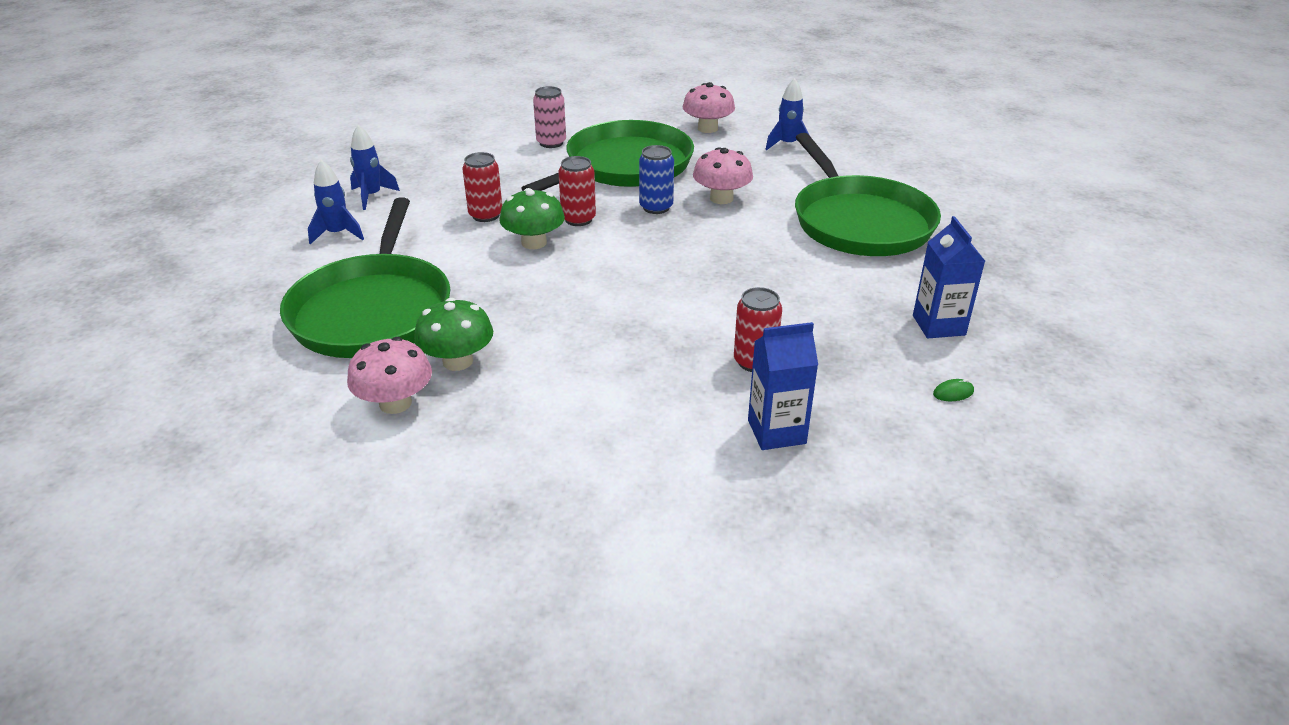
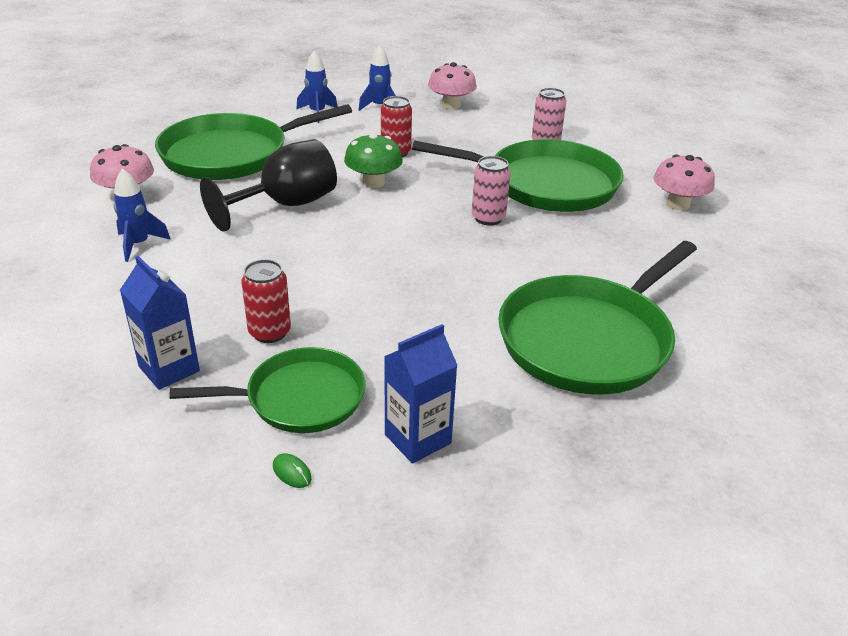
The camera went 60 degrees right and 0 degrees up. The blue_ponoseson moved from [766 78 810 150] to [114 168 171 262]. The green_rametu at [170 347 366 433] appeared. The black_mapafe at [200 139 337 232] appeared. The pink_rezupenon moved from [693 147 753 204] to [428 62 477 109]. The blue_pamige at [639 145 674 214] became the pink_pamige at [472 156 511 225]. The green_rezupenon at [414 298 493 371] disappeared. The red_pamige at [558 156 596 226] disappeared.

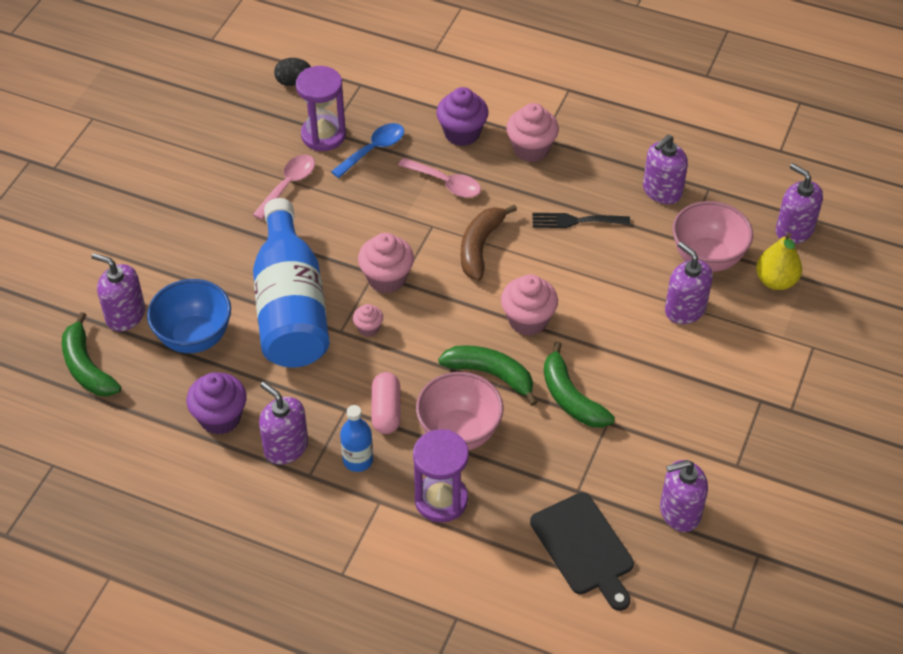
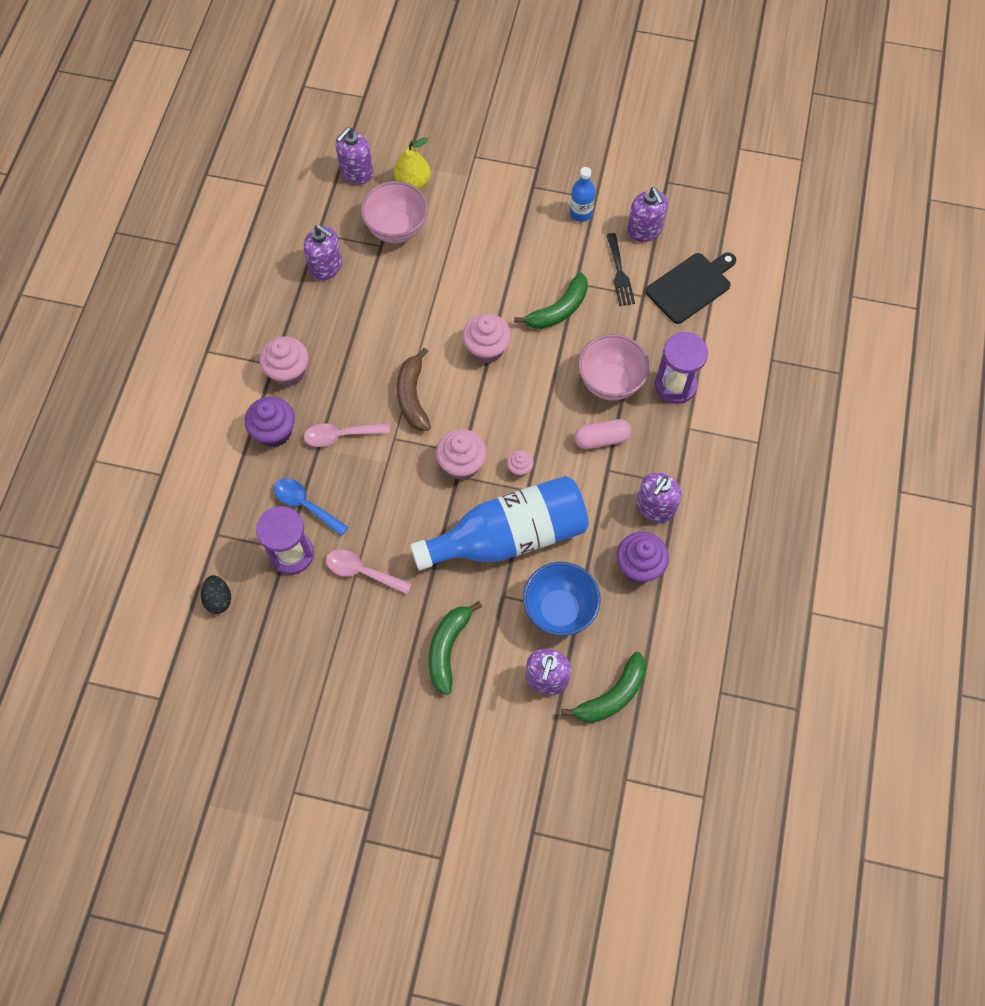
The camera went 100 degrees left and 15 degrees up. The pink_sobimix at [398 158 481 198] turned 120 degrees counterclockwise. The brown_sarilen at [461 204 517 281] turned 75 degrees clockwise. The green_sarilen moved from [438 345 538 406] to [429 601 482 695]. The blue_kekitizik moved from [340 405 373 472] to [570 167 595 222]. The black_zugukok moved from [532 213 630 228] to [606 233 635 306]. The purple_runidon at [665 242 713 324] disappeared.

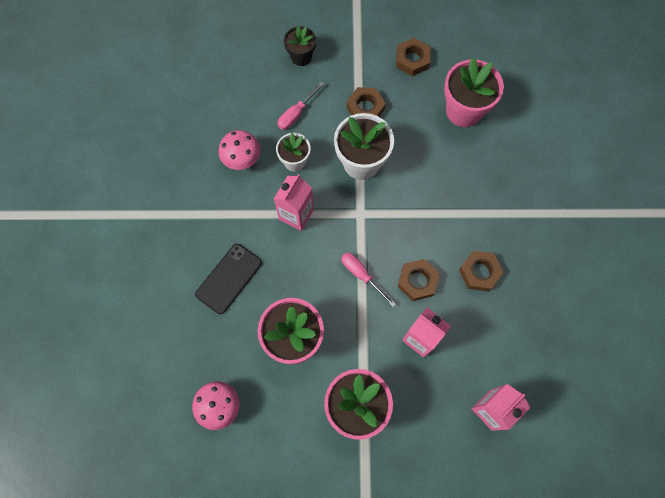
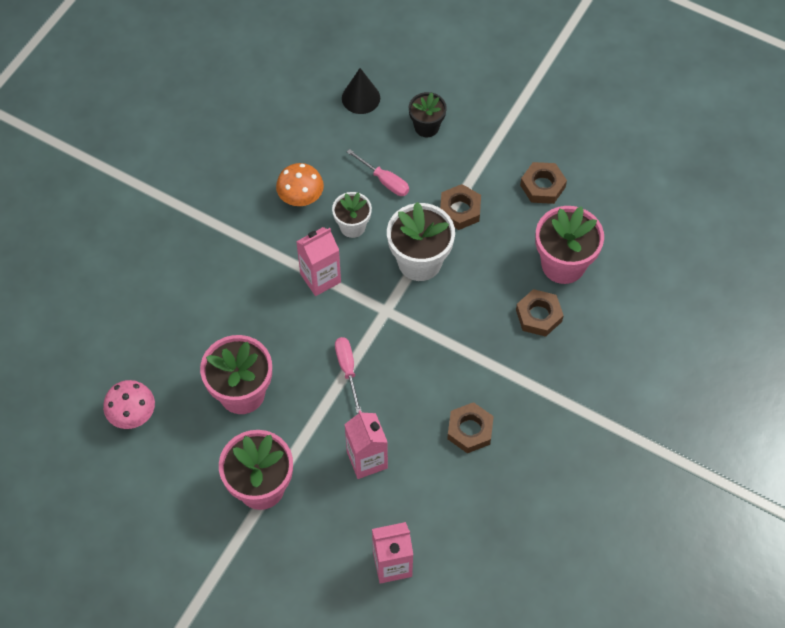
The camera went 30 degrees right and 10 degrees down. The pink_rezupenon at [218 130 260 170] became the orange_rezupenon at [276 163 324 206]. The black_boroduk at [342 68 380 114] appeared. The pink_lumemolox at [278 81 324 130] turned 120 degrees counterclockwise. The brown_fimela moved from [398 259 440 301] to [516 289 564 337]. The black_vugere at [195 244 262 314] disappeared.

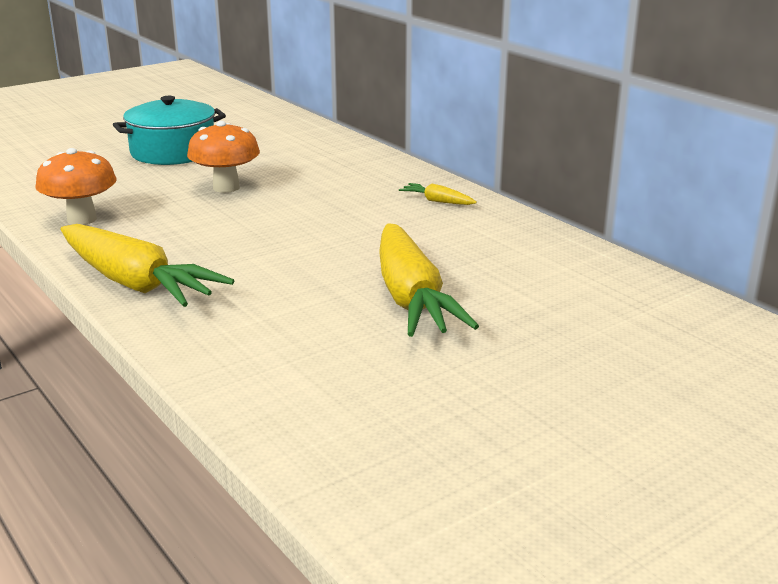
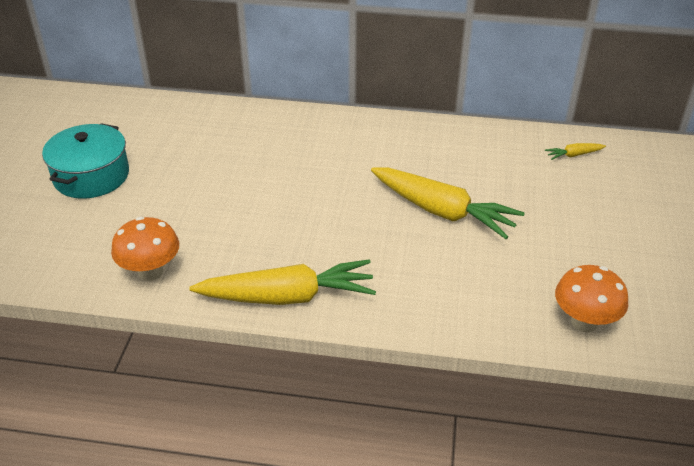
The camera went 45 degrees left and 15 degrees up. The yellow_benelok moved from [399 183 477 205] to [545 143 606 160]. The orange_rezupenon moved from [187 121 260 193] to [555 265 628 332].

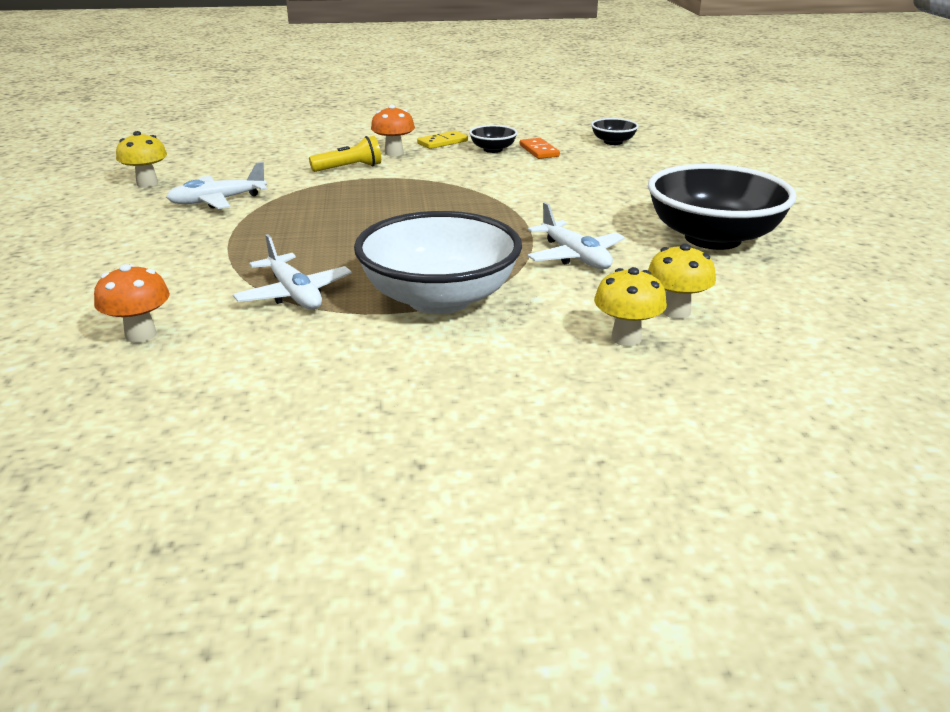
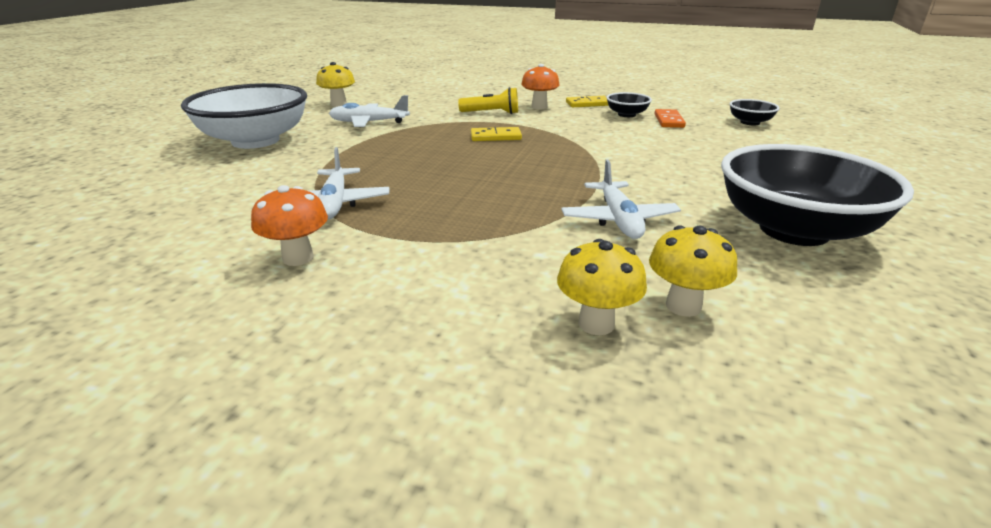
The camera went 25 degrees right and 0 degrees up. The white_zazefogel moved from [354 211 522 314] to [181 83 307 149]. The orange_rezupenon moved from [94 264 170 343] to [251 185 328 266]. The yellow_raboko at [471 127 522 141] appeared.

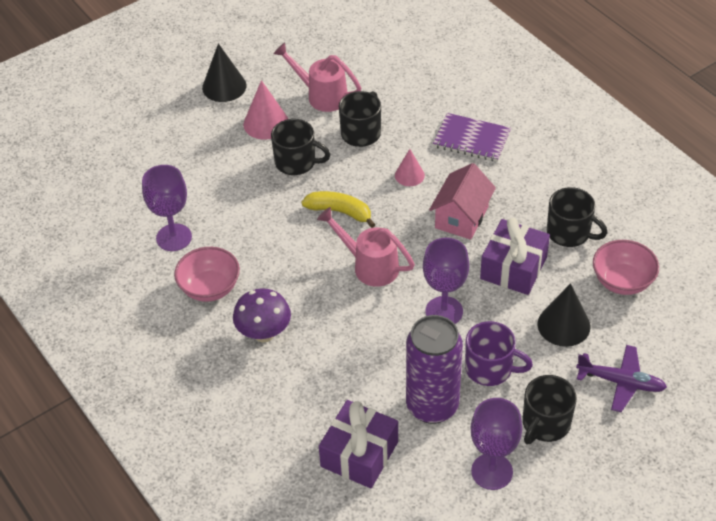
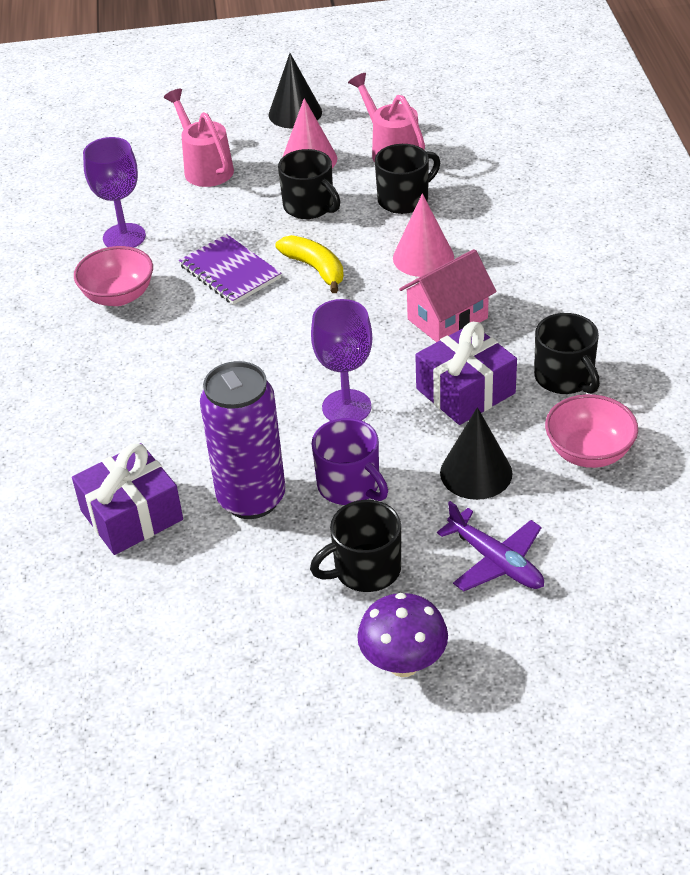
The camera went 30 degrees right and 5 degrees down. The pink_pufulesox moved from [317 207 415 287] to [164 89 234 187]. The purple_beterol moved from [433 113 511 162] to [179 234 281 305]. The purple_rezupenon moved from [233 288 291 343] to [357 593 448 677]. The pink_boroduk at [395 149 425 186] changed to 1.59 times the size. The purple_mapafe at [471 398 522 490] disappeared.

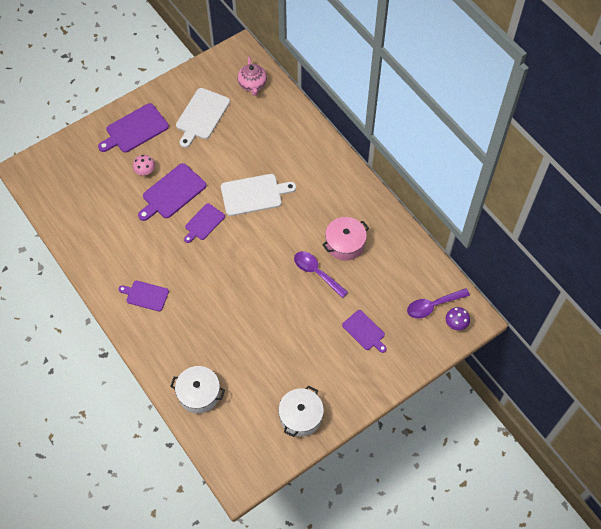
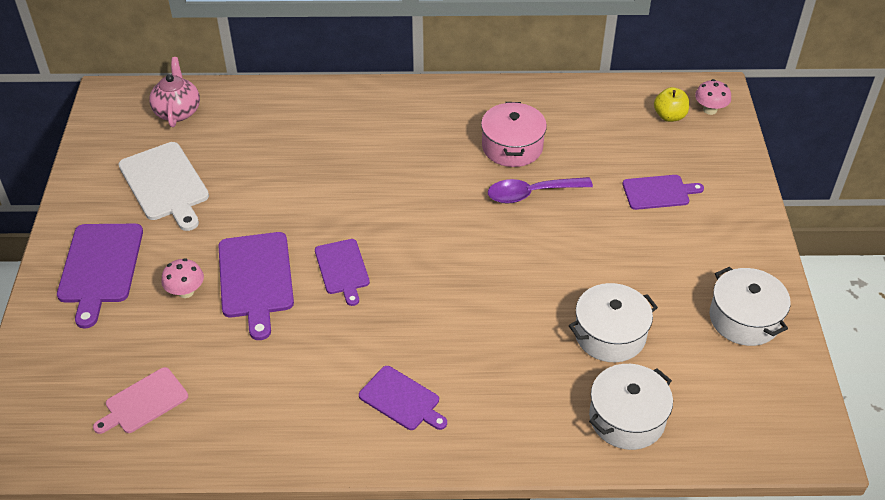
The camera went 55 degrees left and 15 degrees down. The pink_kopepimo at [93 367 188 434] appeared. The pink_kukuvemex at [238 57 267 96] turned 120 degrees counterclockwise. The purple_kopepimo at [119 281 169 312] turned 105 degrees counterclockwise. The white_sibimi at [569 283 658 362] appeared. The purple_sobimix at [407 288 470 319] was replaced by the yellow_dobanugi at [654 87 689 122]. The purple_rezupenon at [446 307 470 330] became the pink_rezupenon at [695 79 731 115]. The white_kopepimo at [221 174 296 216] disappeared.

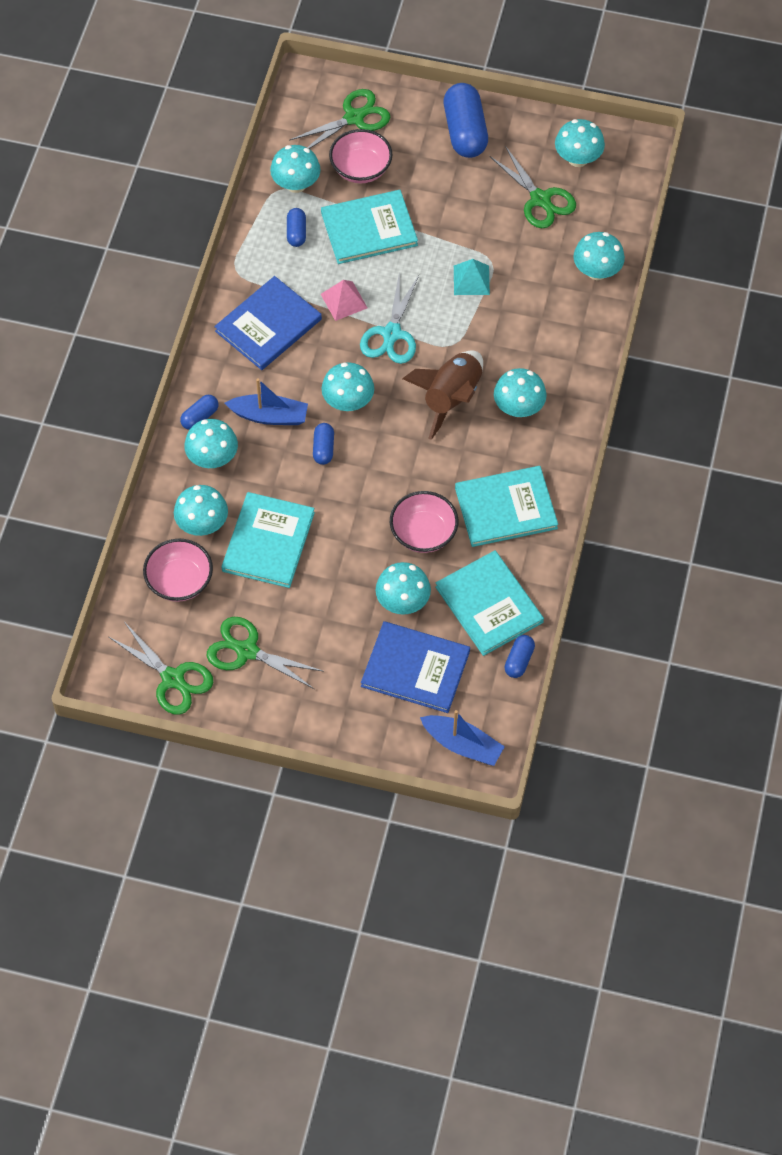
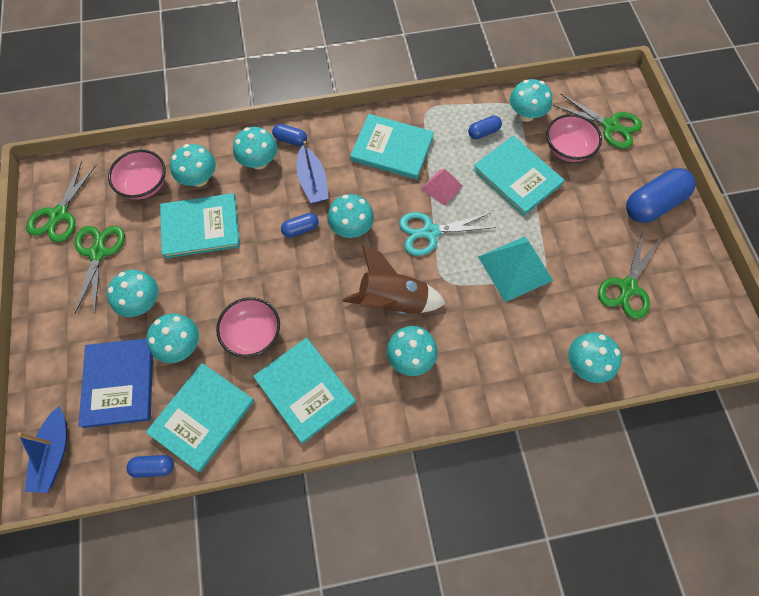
The camera went 65 degrees right and 5 degrees up. The turquoise_rezupenon moved from [555 119 605 167] to [107 270 158 317]. The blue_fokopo at [214 276 322 370] became the turquoise_fokopo at [350 114 434 180]. The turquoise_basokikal at [454 259 490 295] changed to 1.70 times the size.

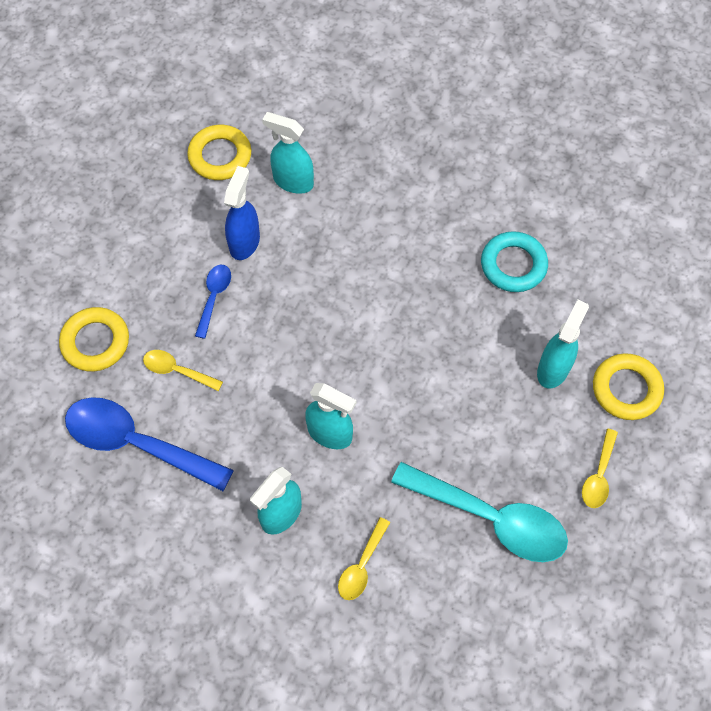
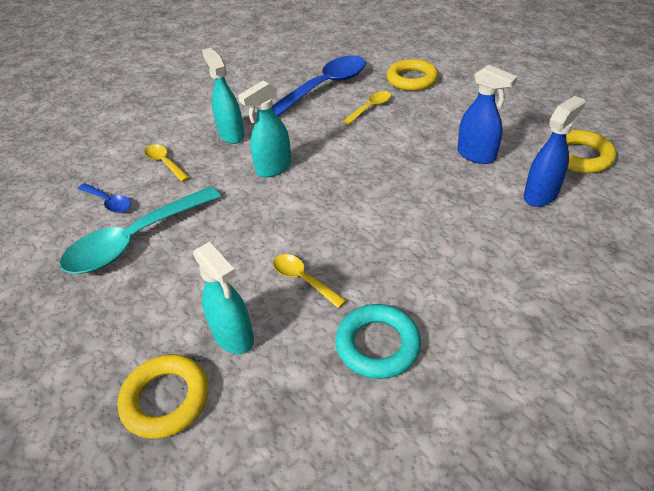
The camera went 115 degrees right and 20 degrees down. The blue_sobimix moved from [195 265 231 339] to [78 183 131 213]. The yellow_sobimix moved from [582 429 618 508] to [273 254 346 308]. The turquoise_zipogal at [262 112 314 194] became the blue_zipogal at [524 96 586 207].

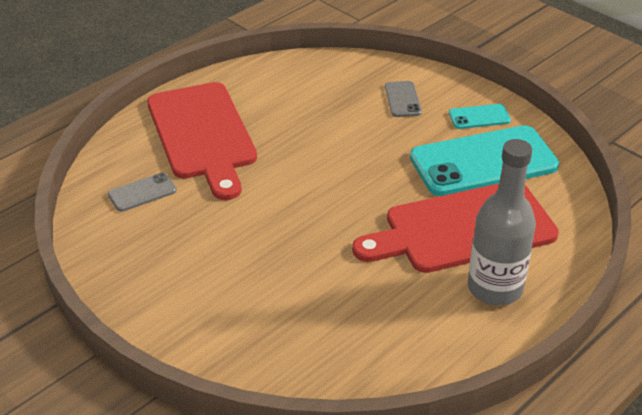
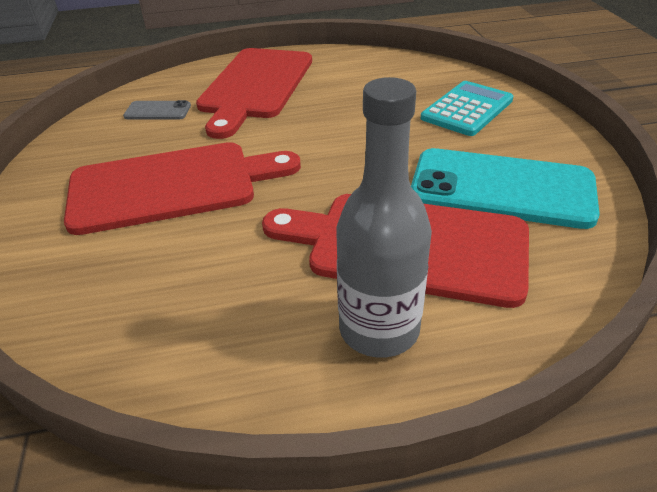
The camera went 35 degrees right and 0 degrees up. The red_kopepimo at [64 142 301 235] appeared. The grey_vugere at [385 81 422 117] was replaced by the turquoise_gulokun at [421 81 513 136]. The turquoise_vugere at [449 104 511 129] disappeared.

